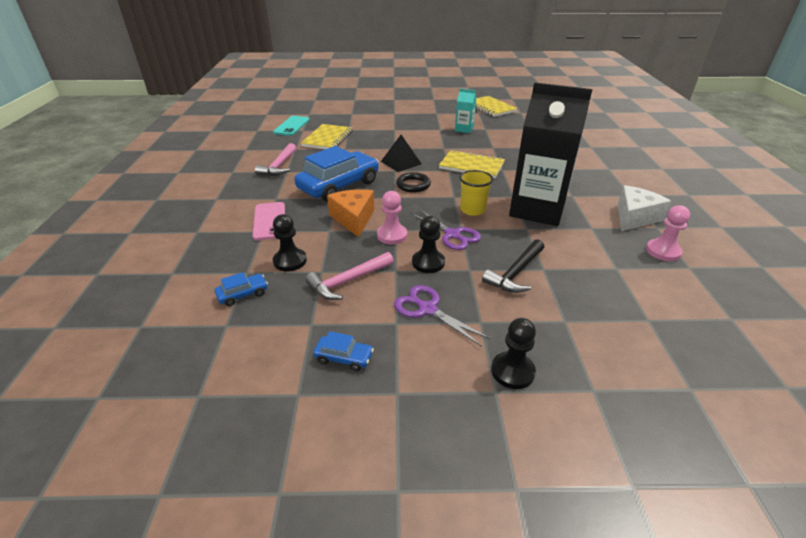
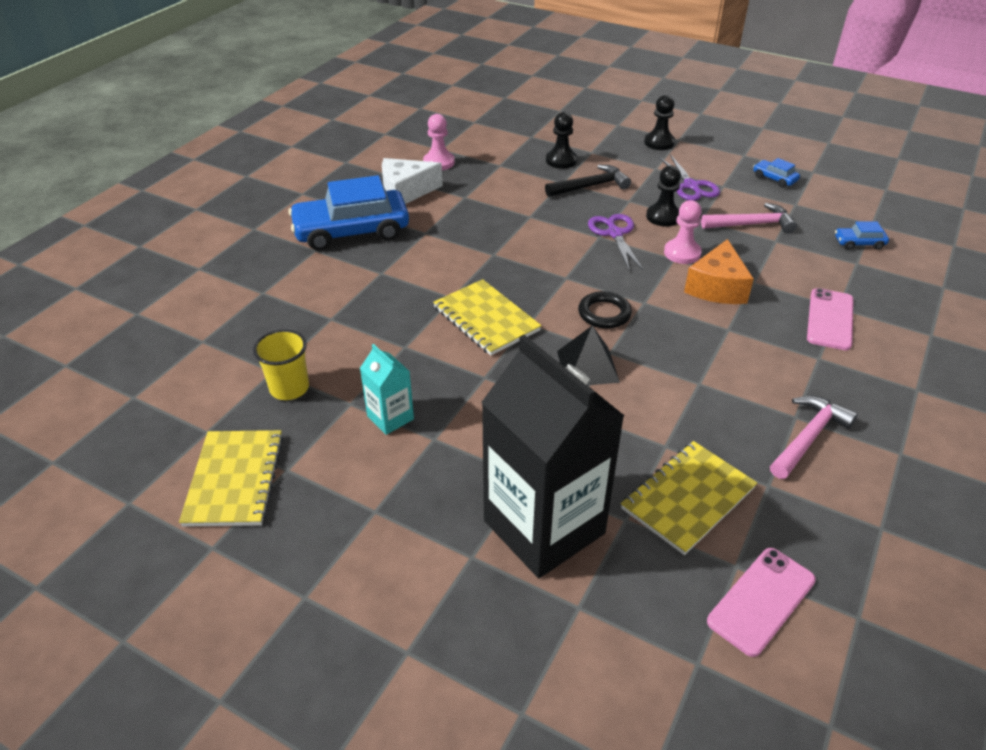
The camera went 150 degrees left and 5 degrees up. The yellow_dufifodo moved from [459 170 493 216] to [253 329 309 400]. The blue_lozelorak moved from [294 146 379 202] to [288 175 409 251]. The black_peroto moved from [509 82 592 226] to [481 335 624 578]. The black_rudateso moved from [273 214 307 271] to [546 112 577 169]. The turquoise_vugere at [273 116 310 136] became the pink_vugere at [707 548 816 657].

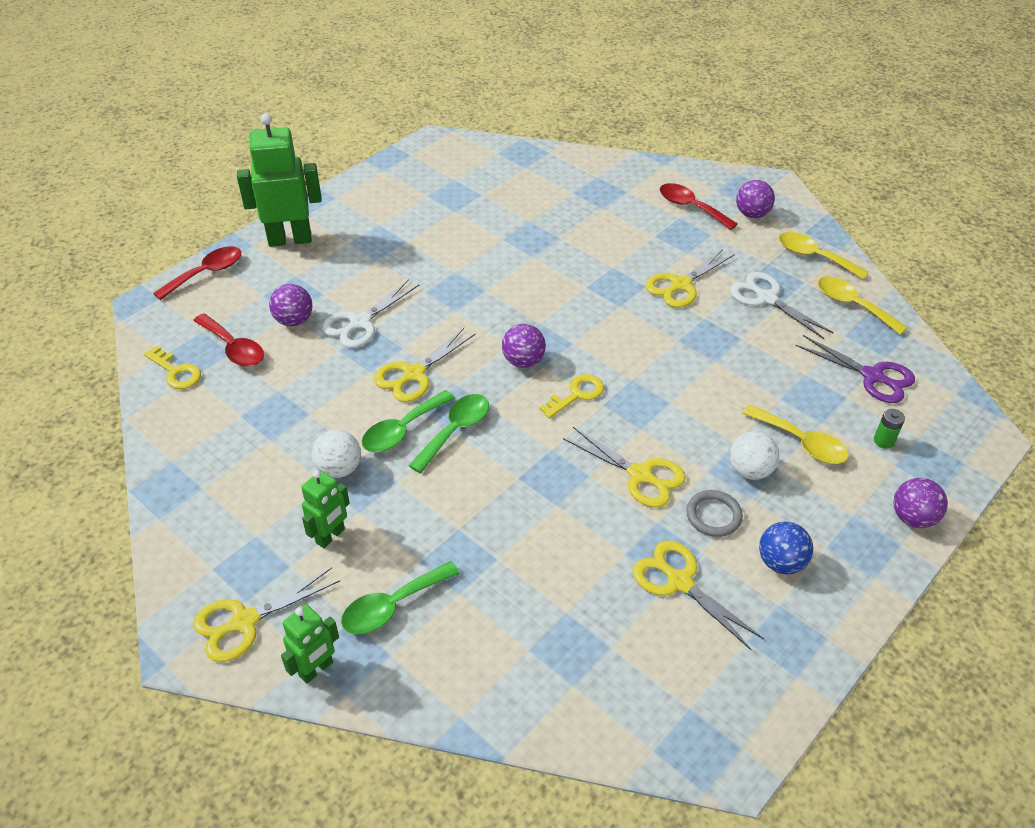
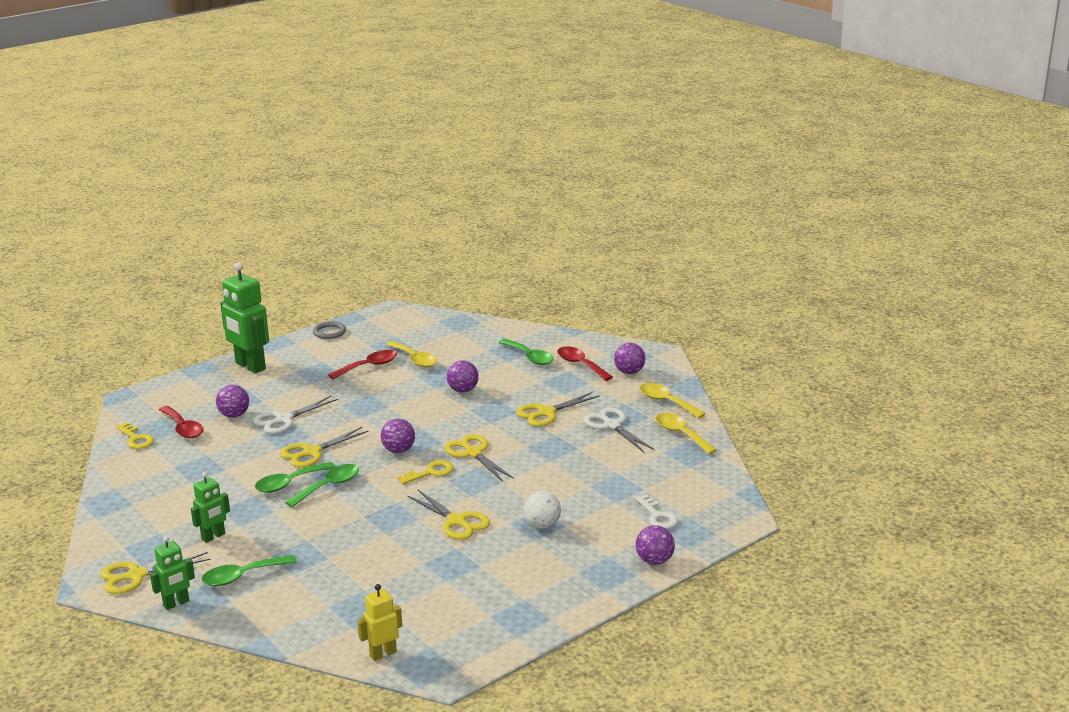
The camera went 10 degrees right and 20 degrees down. The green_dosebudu at [237 113 322 247] turned 135 degrees counterclockwise. The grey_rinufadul moved from [686 490 743 537] to [313 321 346 339]. The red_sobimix moved from [153 246 241 300] to [328 350 397 379]. The yellow_dosebudu at [357 584 402 661] appeared. The yellow_sobimix moved from [742 404 849 464] to [386 341 437 367]. The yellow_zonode moved from [633 540 764 651] to [444 434 514 482]. The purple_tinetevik at [447 361 479 393] appeared. The green_sobimix at [499 339 554 365] appeared. The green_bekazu at [874 409 905 449] was replaced by the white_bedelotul at [635 495 678 529]. The white_tinetevik at [312 429 361 478] disappeared. The blue_tinetevik at [759 522 813 574] disappeared. The purple_zonode at [795 335 915 403] disappeared.

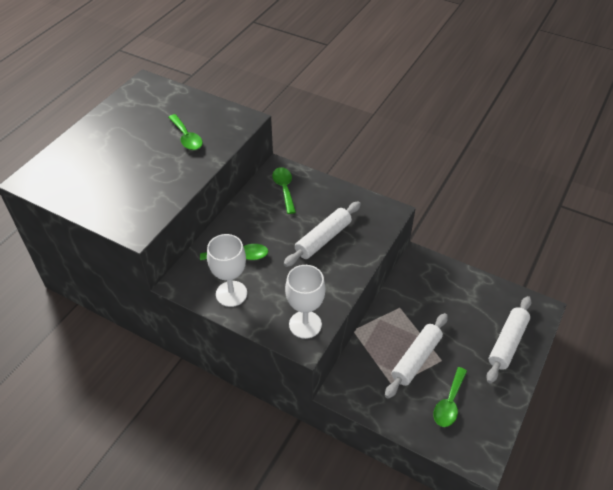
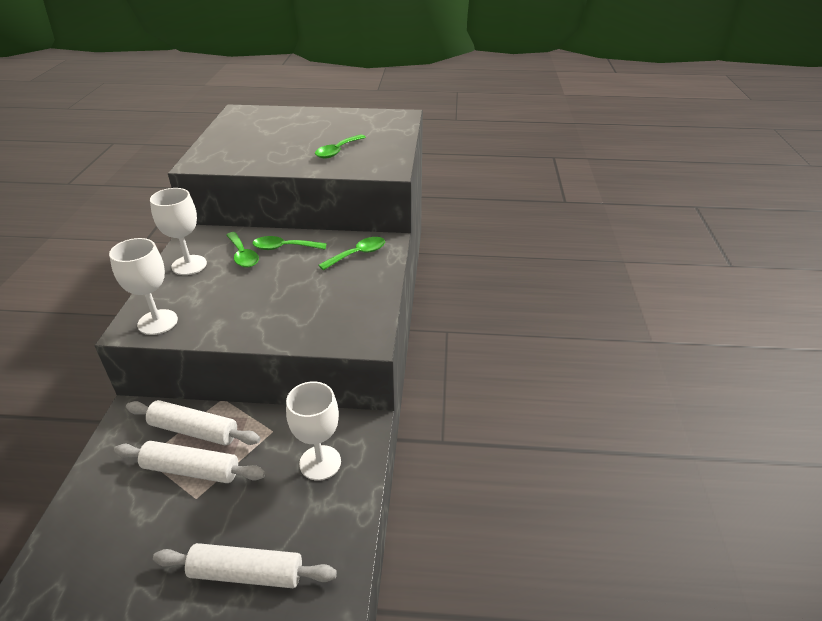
The camera went 65 degrees right and 10 degrees down. The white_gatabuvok moved from [283 201 361 267] to [126 400 261 445]. The green_sobimix moved from [433 367 467 427] to [252 236 327 250]. The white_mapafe at [286 381 341 481] appeared.

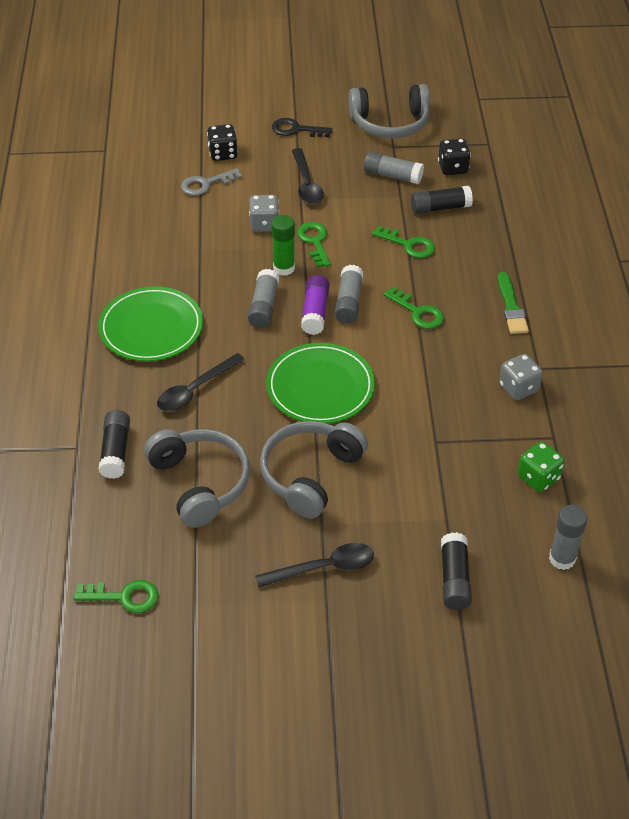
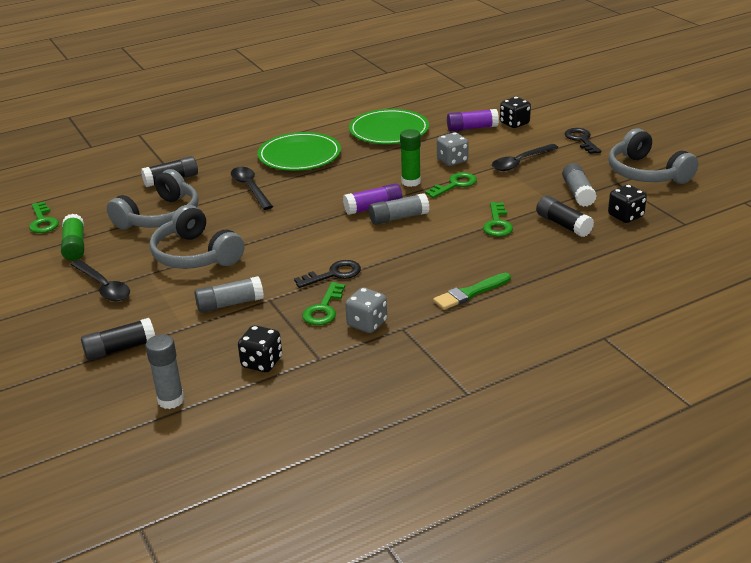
The camera went 65 degrees right and 15 degrees down. The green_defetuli at [61 213 84 261] appeared. The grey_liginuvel at [260 421 368 519] turned 135 degrees counterclockwise. The grey_defetuli moved from [248 269 280 328] to [194 276 264 313]. The black_sobimix at [157 353 245 412] turned 45 degrees clockwise. The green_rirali at [518 442 565 492] became the black_rirali at [238 325 282 372]. The black_bedelotul at [294 260 361 288] appeared. The green_bedelotul moved from [384 287 444 329] to [302 282 345 325]. The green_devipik moved from [266 343 375 424] to [349 109 429 144]. The grey_bedelotul at [181 168 242 196] was replaced by the purple_defetuli at [447 109 499 131].

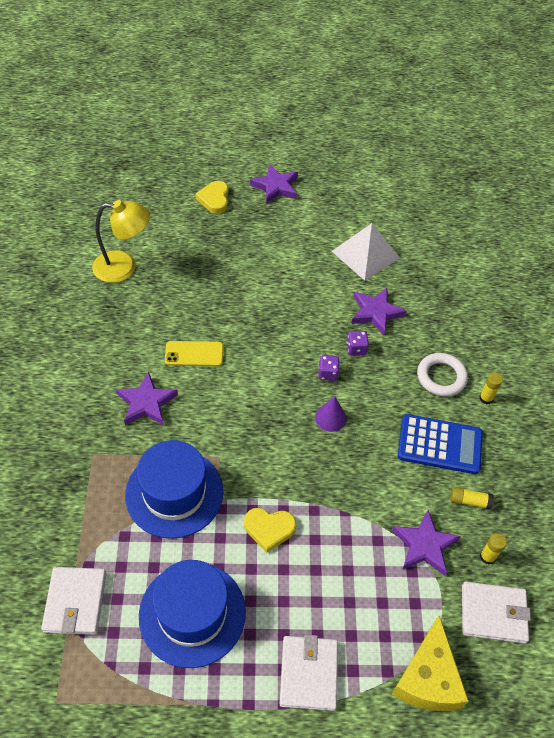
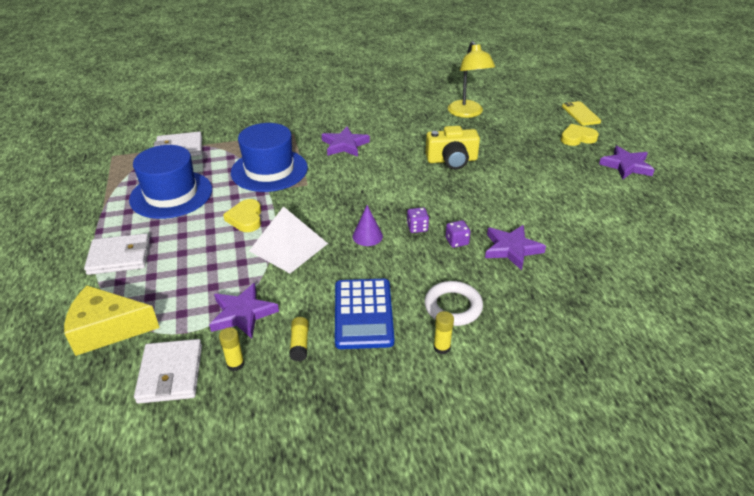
The camera went 80 degrees right and 15 degrees down. The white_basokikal moved from [332 223 400 281] to [249 206 328 273]. The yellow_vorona at [426 126 480 170] appeared. The yellow_vugere moved from [165 341 223 366] to [562 101 601 126].

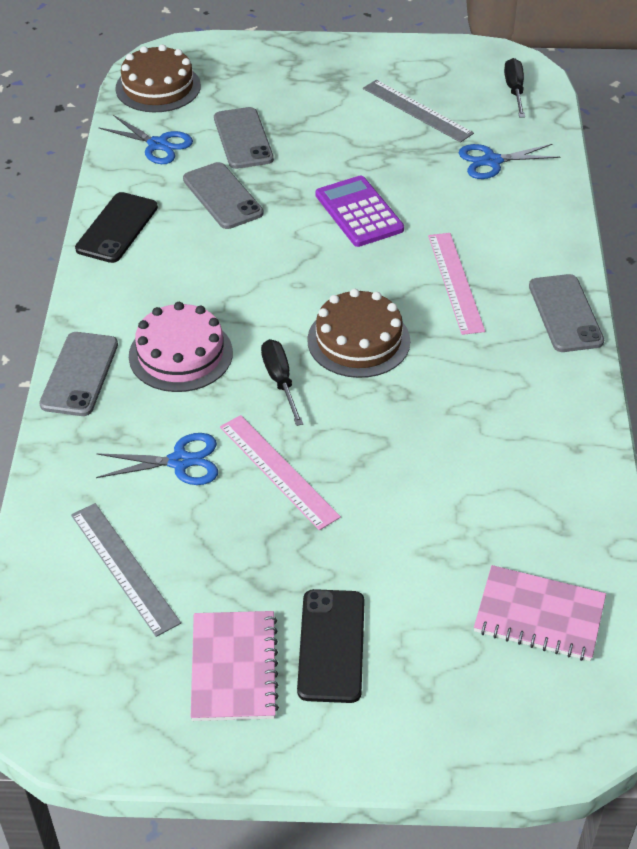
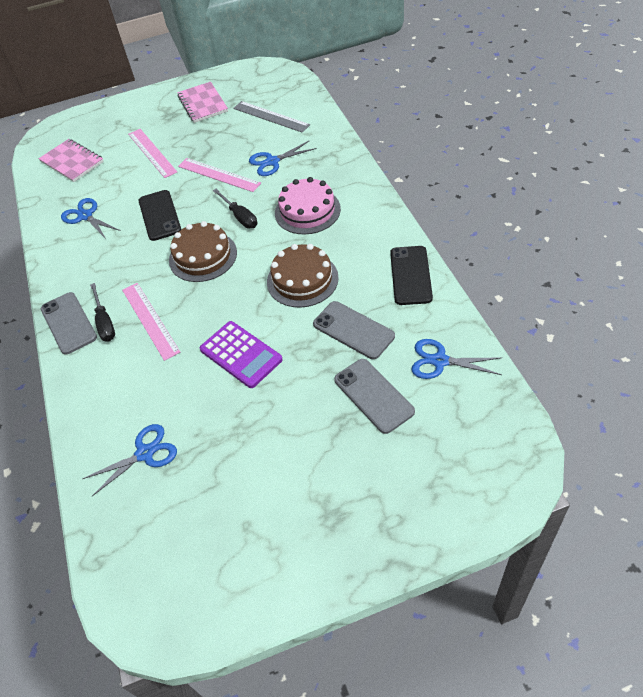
The camera went 165 degrees right and 5 degrees up. The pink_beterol at [474 565 606 661] turned 45 degrees clockwise. The blue_zonode at [61 198 121 239] appeared. The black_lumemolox moved from [504 58 525 118] to [90 283 115 341]. The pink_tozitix at [128 129 177 178] appeared. The black_vugere moved from [297 589 365 703] to [139 190 182 241]. The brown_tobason moved from [116 44 201 112] to [267 244 339 308]. The grey_vugere at [39 332 118 416] disappeared. The grey_tozitix at [363 80 474 143] disappeared.

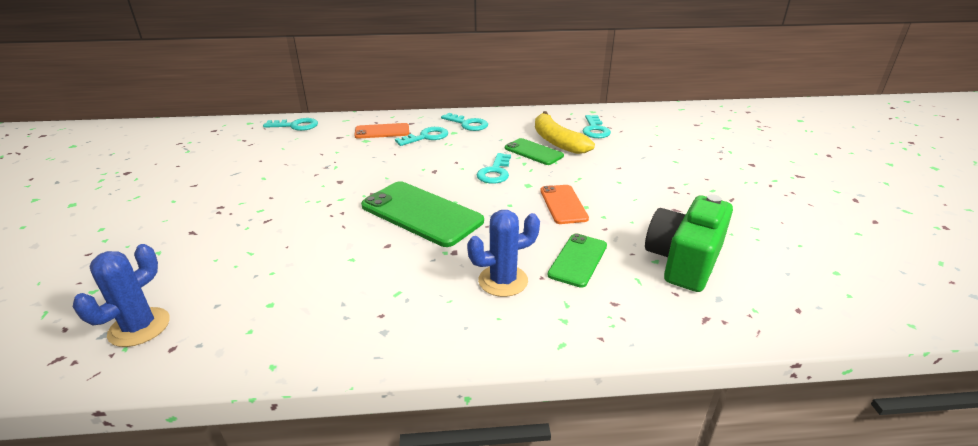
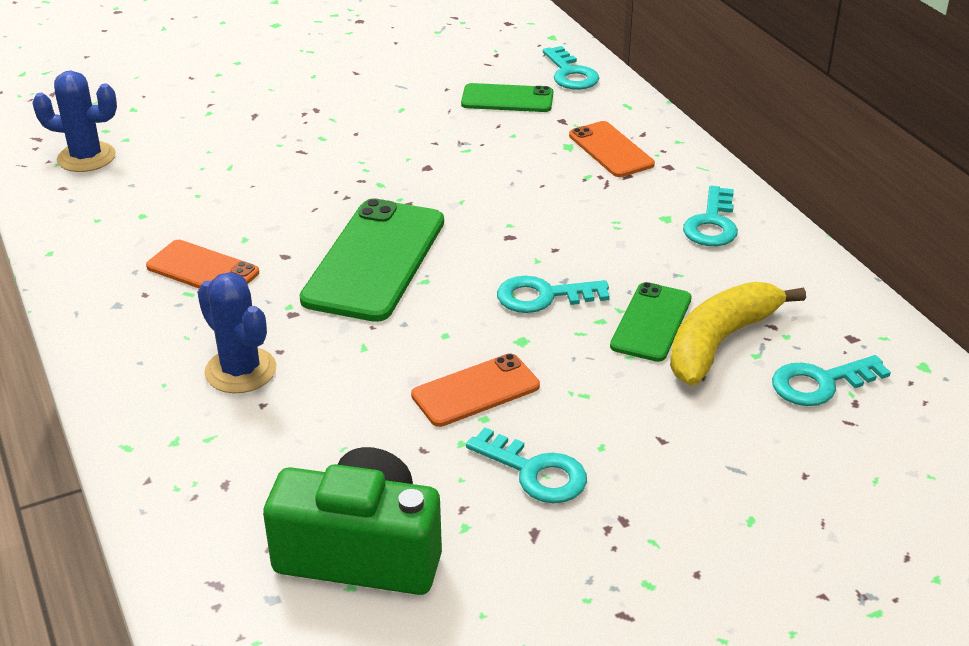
The camera went 70 degrees right and 5 degrees up. The orange_vugere at [146 240 259 288] appeared. The green_vugere moved from [548 233 607 288] to [461 83 553 112]. The turquoise_bedelotul moved from [395 127 448 146] to [466 427 587 503].

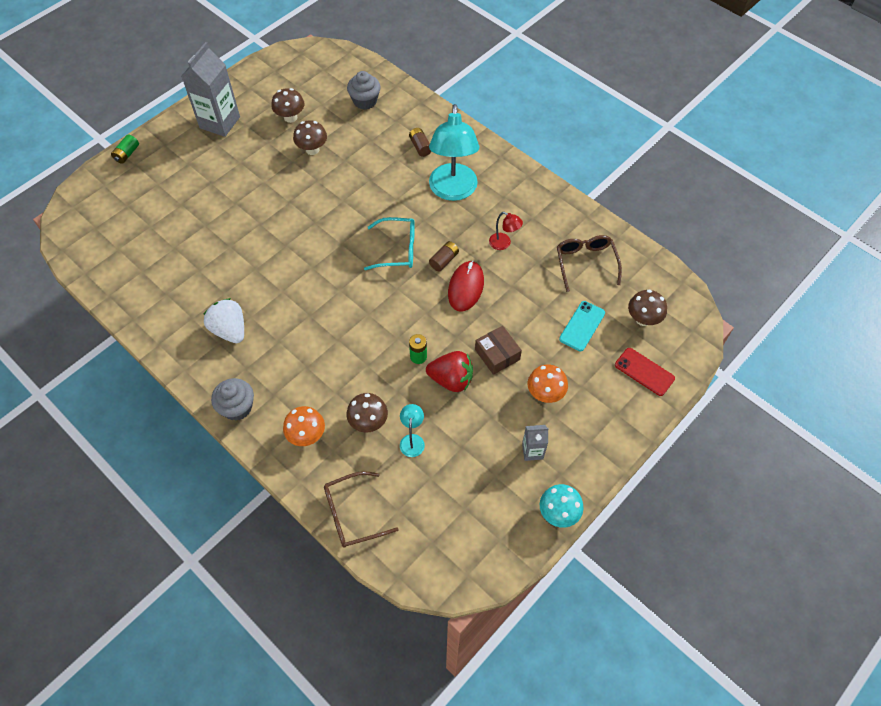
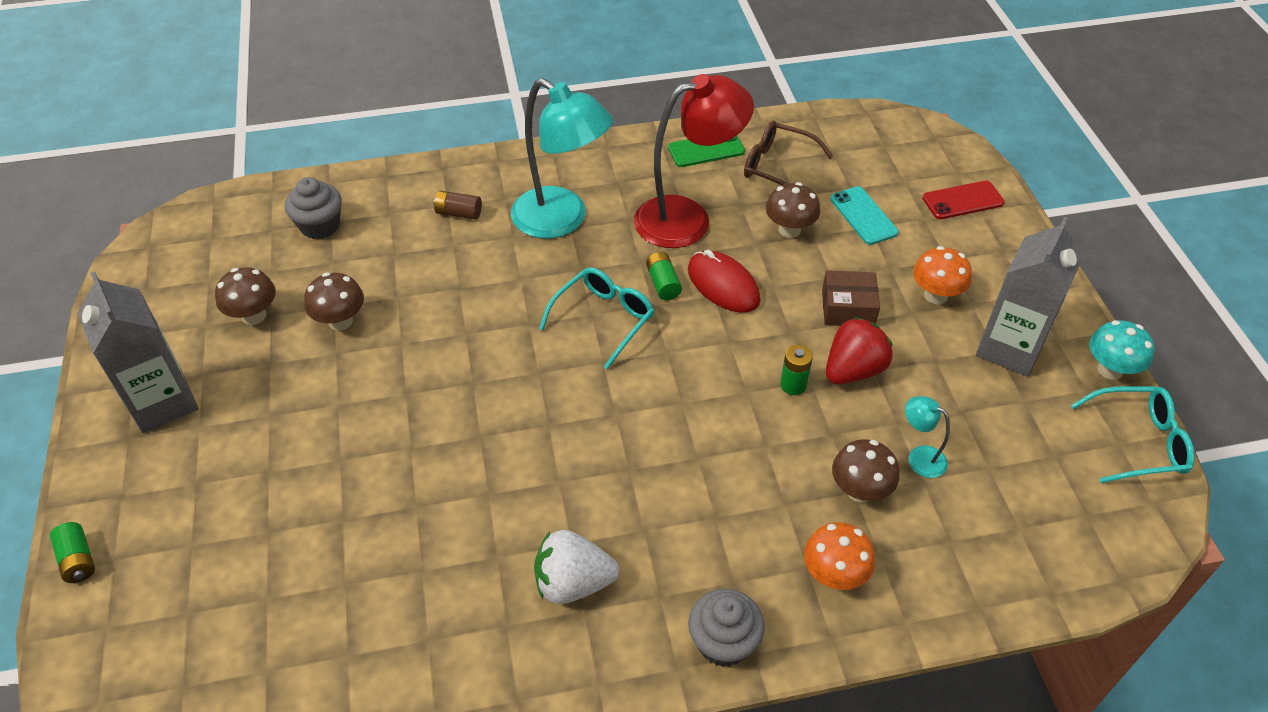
The camera went 55 degrees left and 10 degrees down. The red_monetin at [489 212 523 250] changed to 2.34 times the size. The brown_bekazu at [429 241 459 271] became the green_bekazu at [646 252 682 300]. The green_vugere at [668 135 745 167] appeared. The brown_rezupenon moved from [628 290 667 326] to [766 182 820 238]. The grey_peroto at [522 425 549 461] changed to 2.00 times the size. The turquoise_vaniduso at [1070 386 1195 483] appeared. The brown_vaniduso at [324 471 399 548] disappeared.

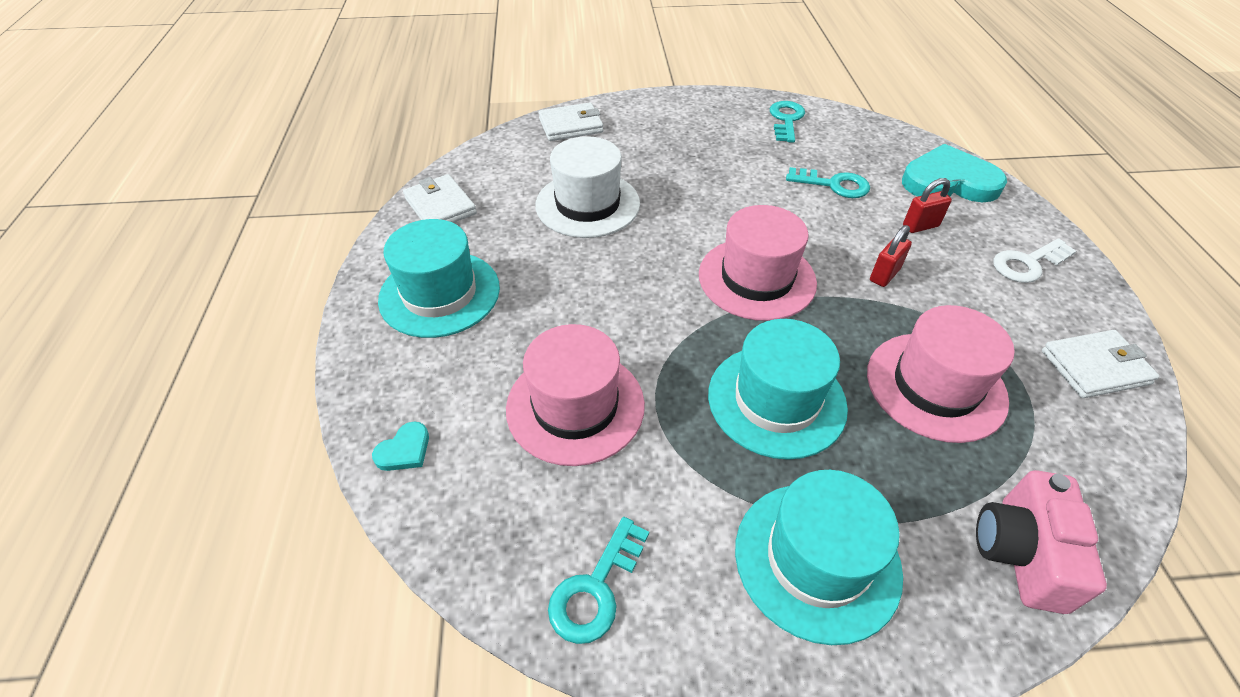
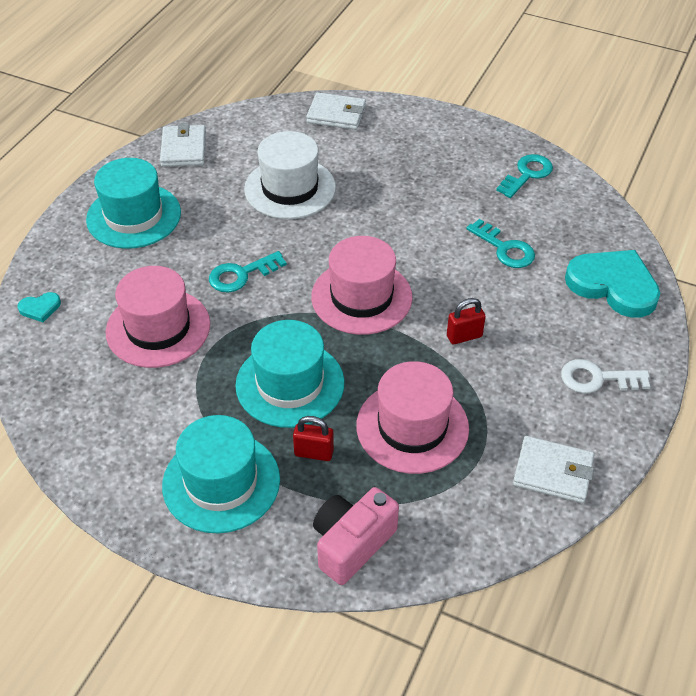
The camera went 30 degrees right and 0 degrees up. The turquoise_bedelotul moved from [548 517 649 644] to [209 251 287 293]. The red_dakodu moved from [903 178 952 233] to [293 416 334 461].

